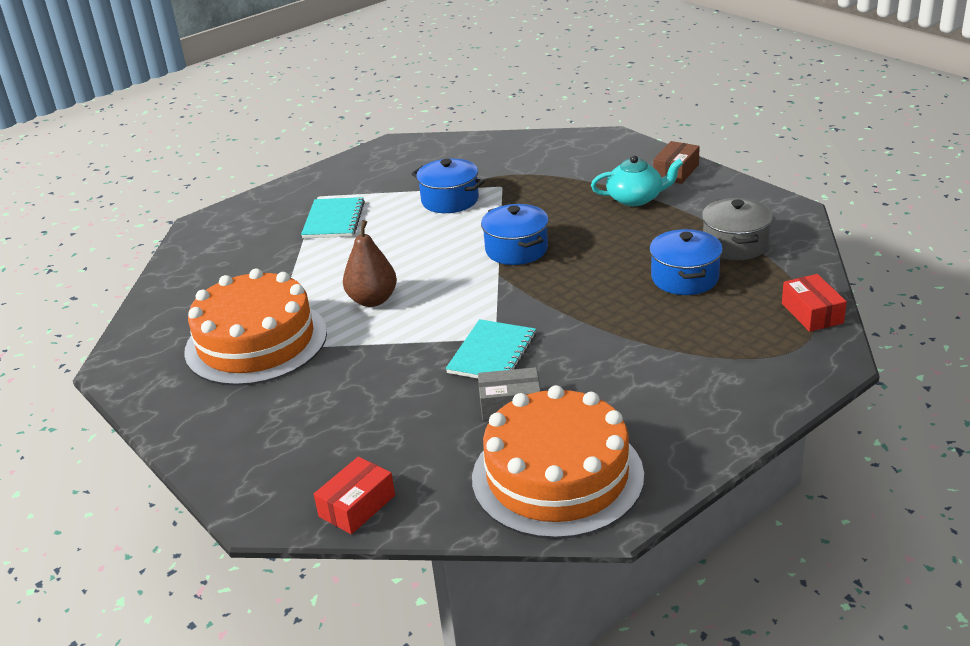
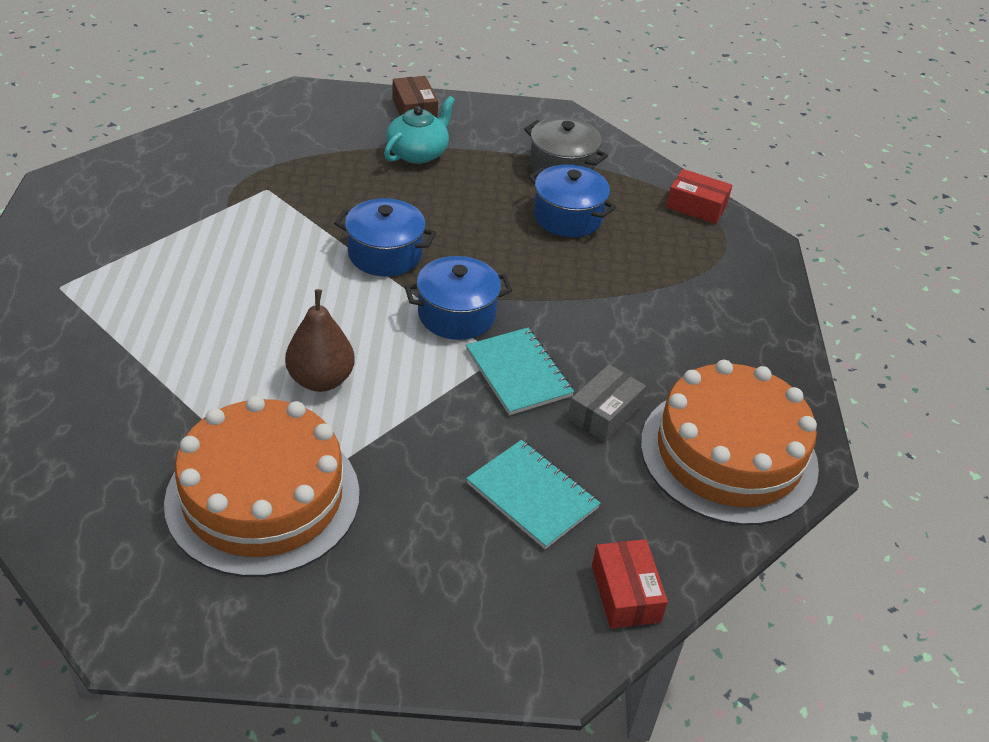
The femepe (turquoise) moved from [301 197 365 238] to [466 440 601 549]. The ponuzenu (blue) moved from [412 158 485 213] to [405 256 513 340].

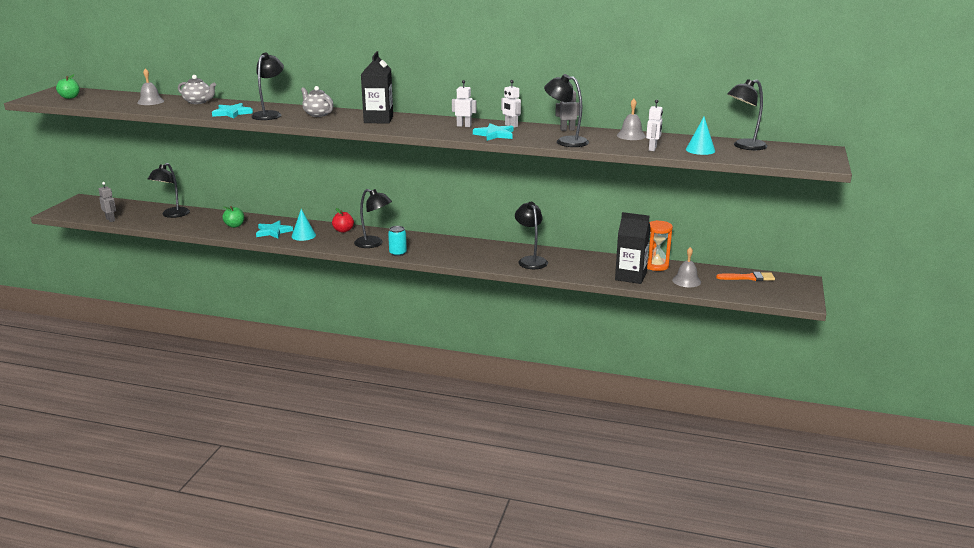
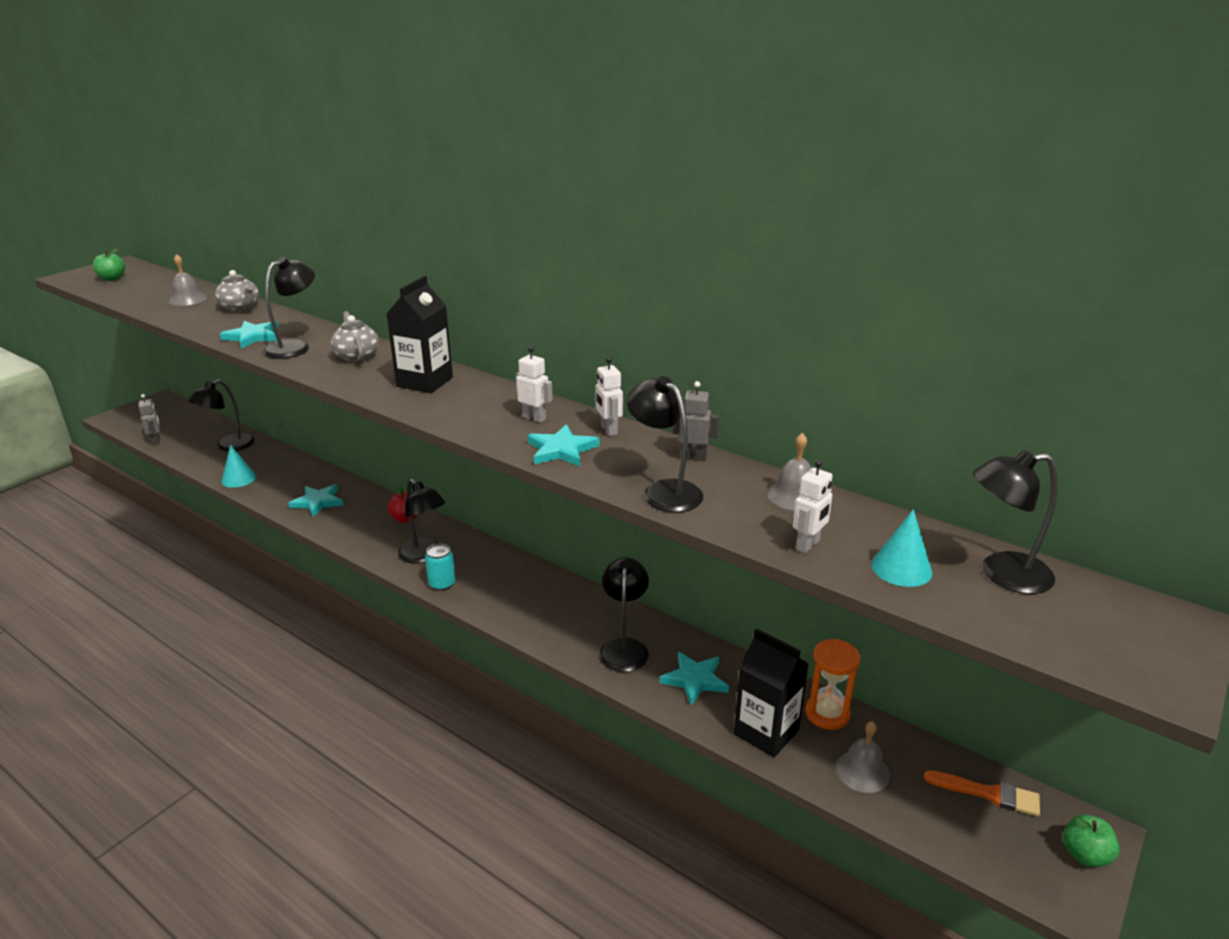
The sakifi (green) moved from [222 206 244 228] to [1063 815 1120 867]. The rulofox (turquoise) moved from [291 209 316 241] to [221 445 256 488]. The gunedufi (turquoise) at [659 652 729 705] appeared.

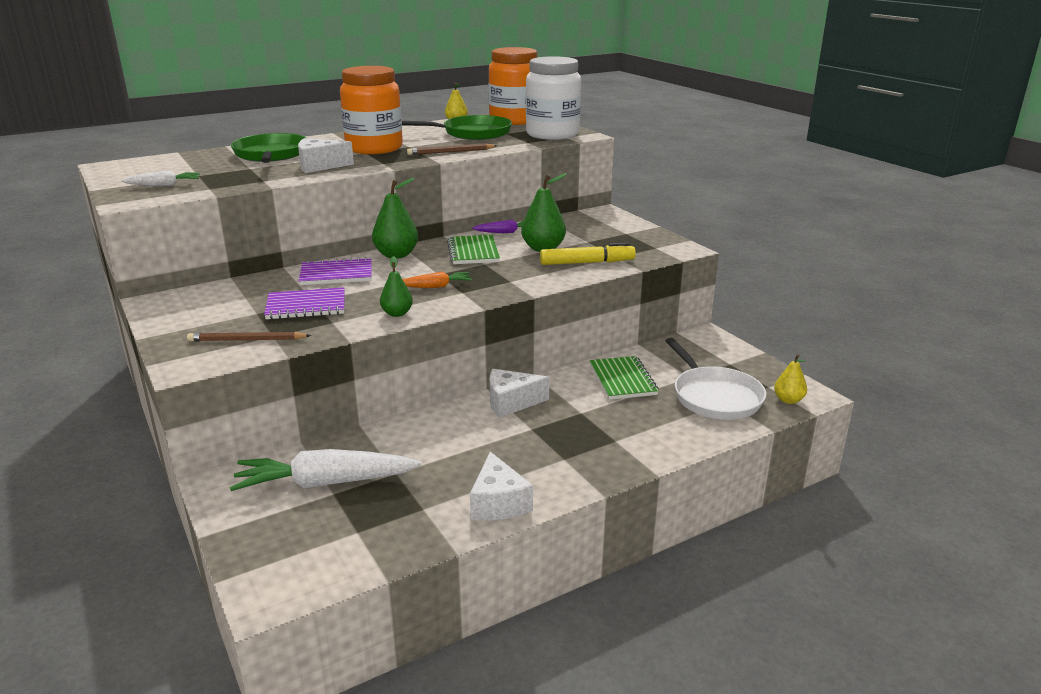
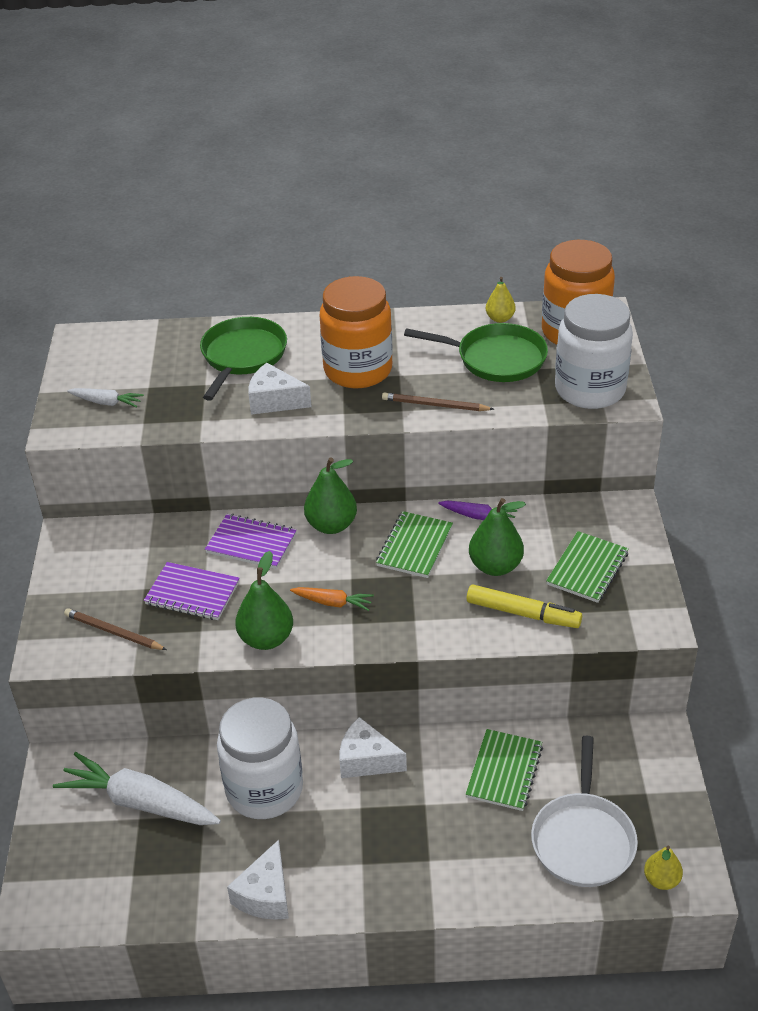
The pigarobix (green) at [380 256 413 317] changed to 1.64 times the size. The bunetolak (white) at [217 697 303 819] appeared. The femepe (green) at [546 531 629 603] appeared.

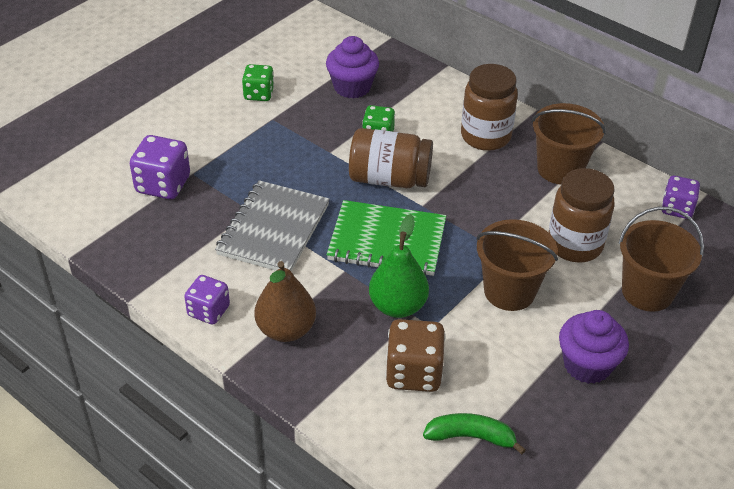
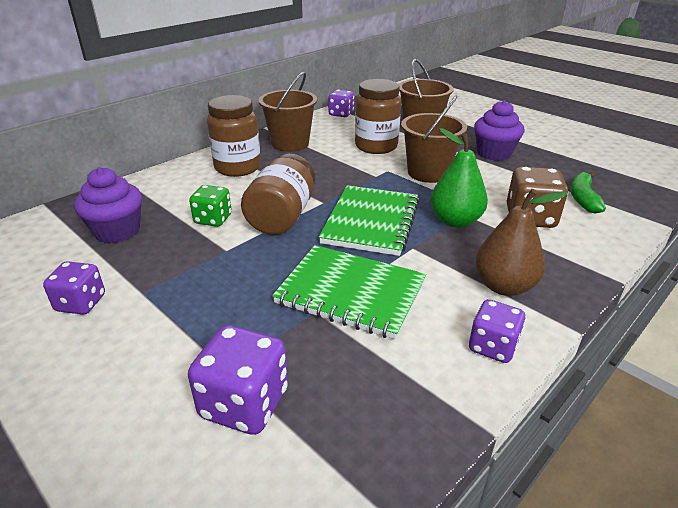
The femepe (grey) at [215 180 330 272] became the femepe (green) at [272 245 426 340]. The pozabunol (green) at [242 64 274 101] became the pozabunol (purple) at [43 261 105 315].

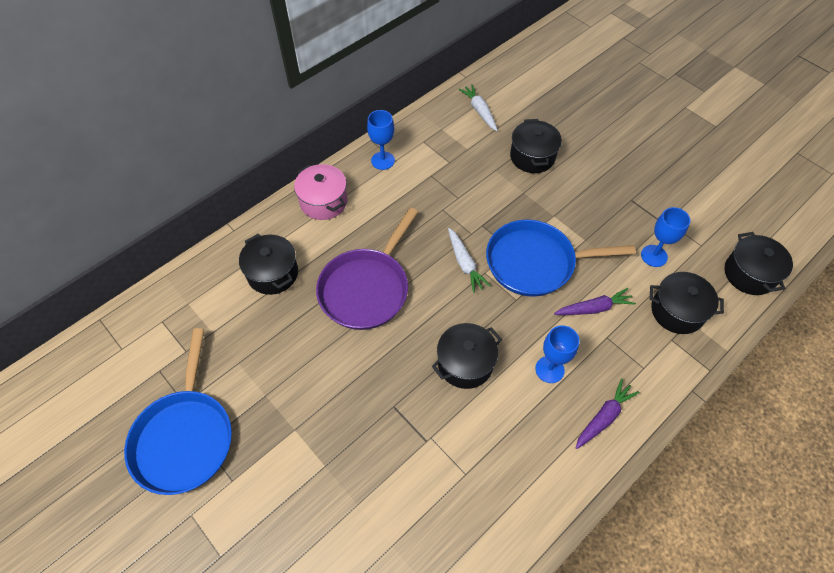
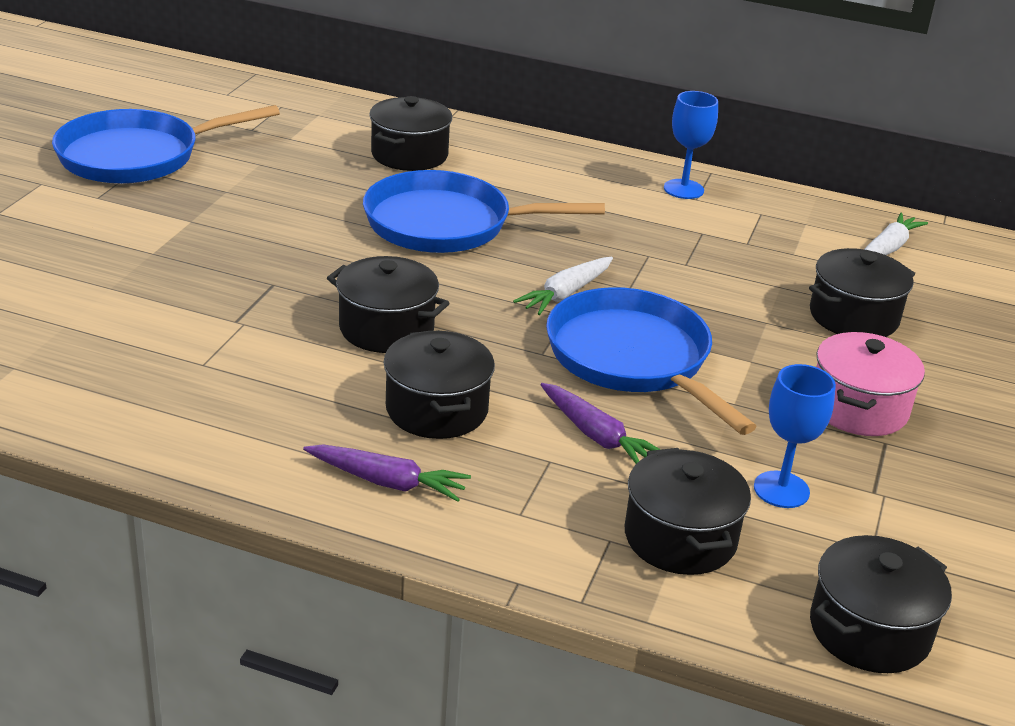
The ponuzenu (pink) moved from [294 164 347 220] to [816 332 925 436]. The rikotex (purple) at [316 207 418 330] became the rikotex (blue) at [363 170 605 253]. The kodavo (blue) at [535 326 579 383] was replaced by the ponuzenu (black) at [383 330 495 439].

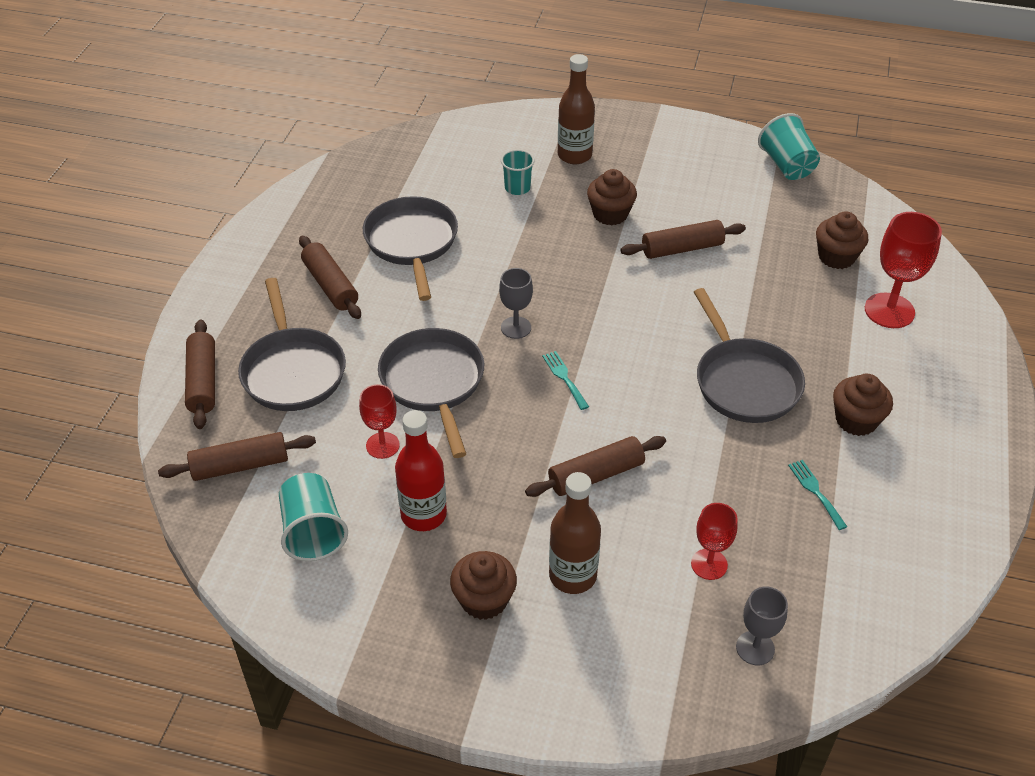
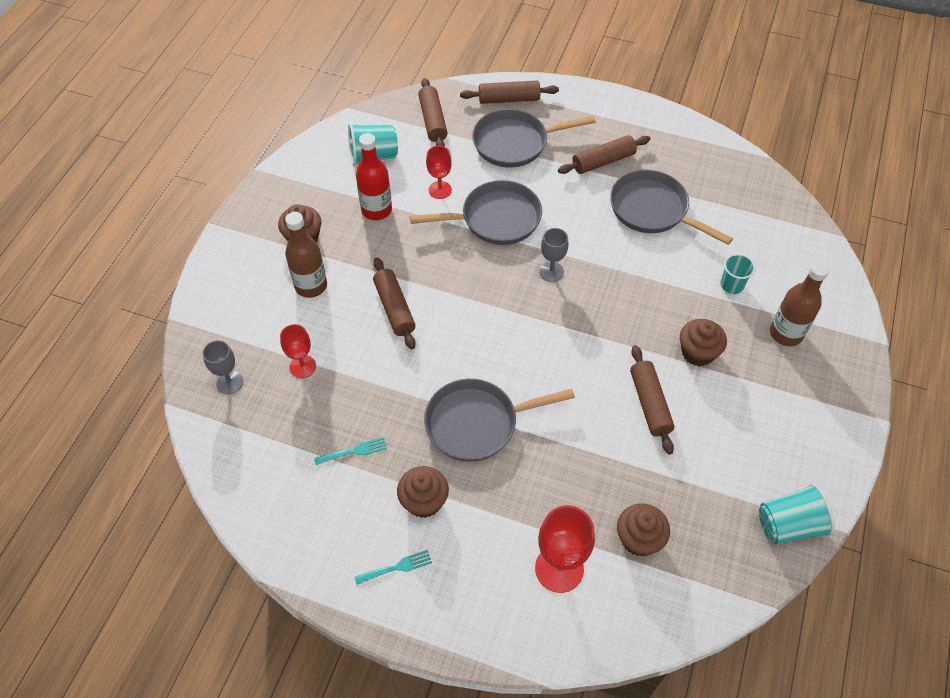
The rikotex (grey) at [363 196 458 301] turned 135 degrees counterclockwise. The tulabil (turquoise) moved from [542 351 589 410] to [355 550 432 585].

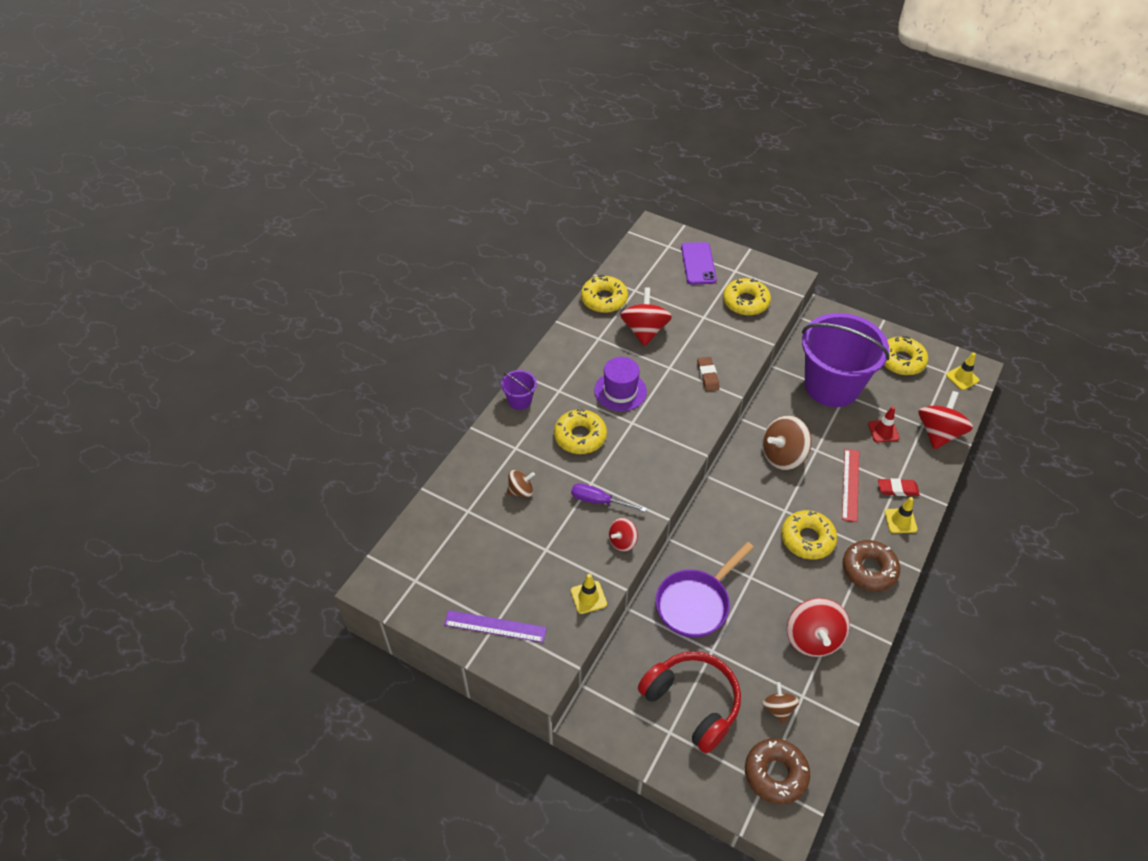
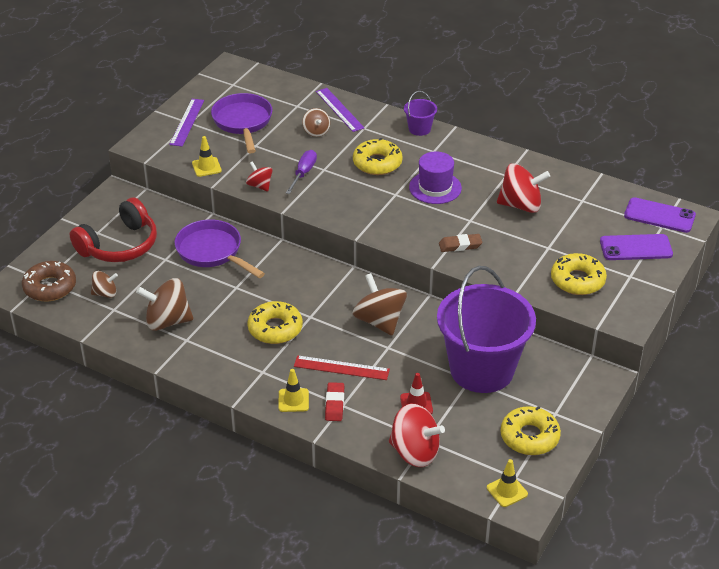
The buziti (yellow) at [581 274 628 313] disappeared. The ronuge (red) at [787 598 850 657] became the ronuge (brown) at [136 278 193 331]. The buziti (brown) at [843 540 900 591] disappeared. The rikotex (purple) at [211 93 273 154] appeared. The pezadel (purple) at [316 88 364 132] appeared. The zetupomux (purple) at [624 197 696 233] appeared.

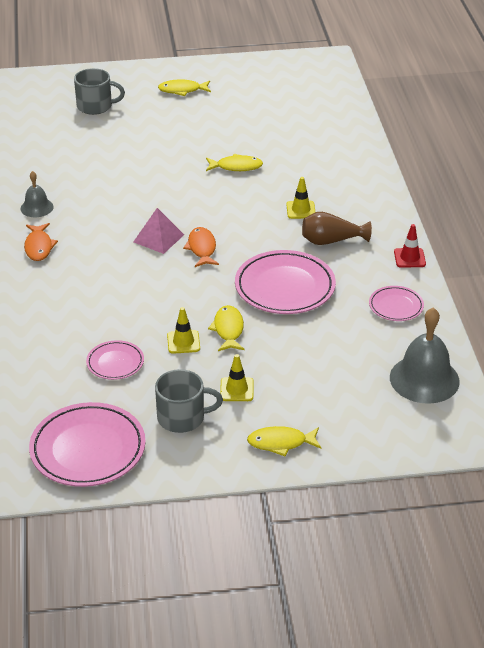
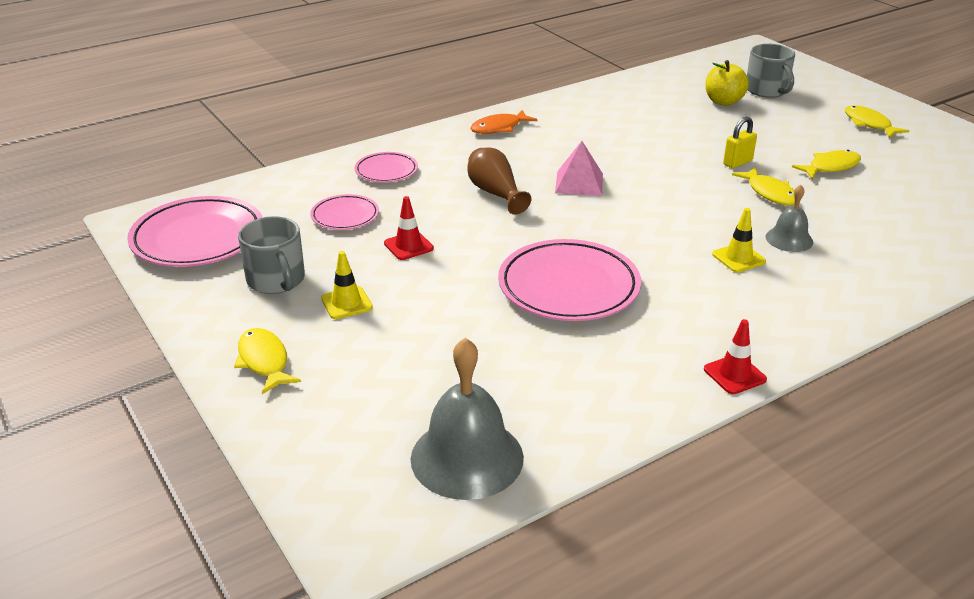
The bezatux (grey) moved from [20 171 54 217] to [766 185 813 252]. The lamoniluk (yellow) at [167 307 200 354] became the lamoniluk (red) at [384 196 434 260]. The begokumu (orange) at [183 227 219 267] disappeared. The begokumu (yellow) moved from [208 305 244 351] to [792 150 861 179]. The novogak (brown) moved from [302 212 372 245] to [467 147 532 215]. The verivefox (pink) moved from [369 286 424 321] to [355 152 418 182]. The sakifi (yellow) at [705 60 749 106] appeared. The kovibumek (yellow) at [723 117 757 168] appeared.

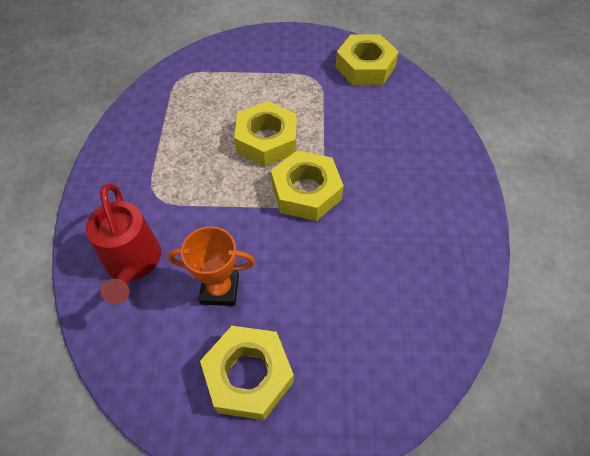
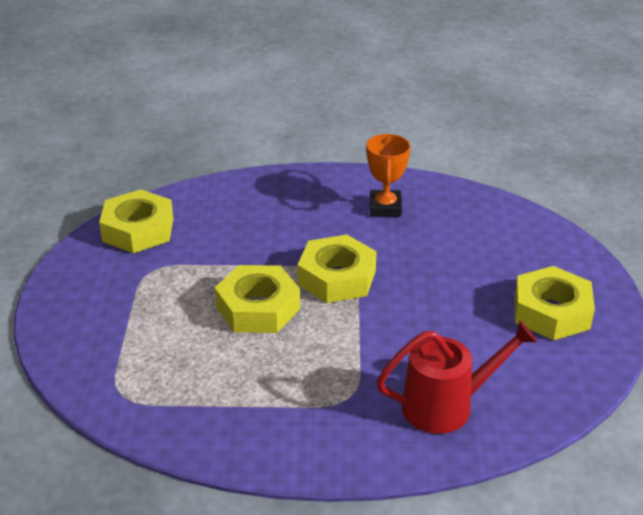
The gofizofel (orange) moved from [168 226 255 306] to [366 134 411 216].

